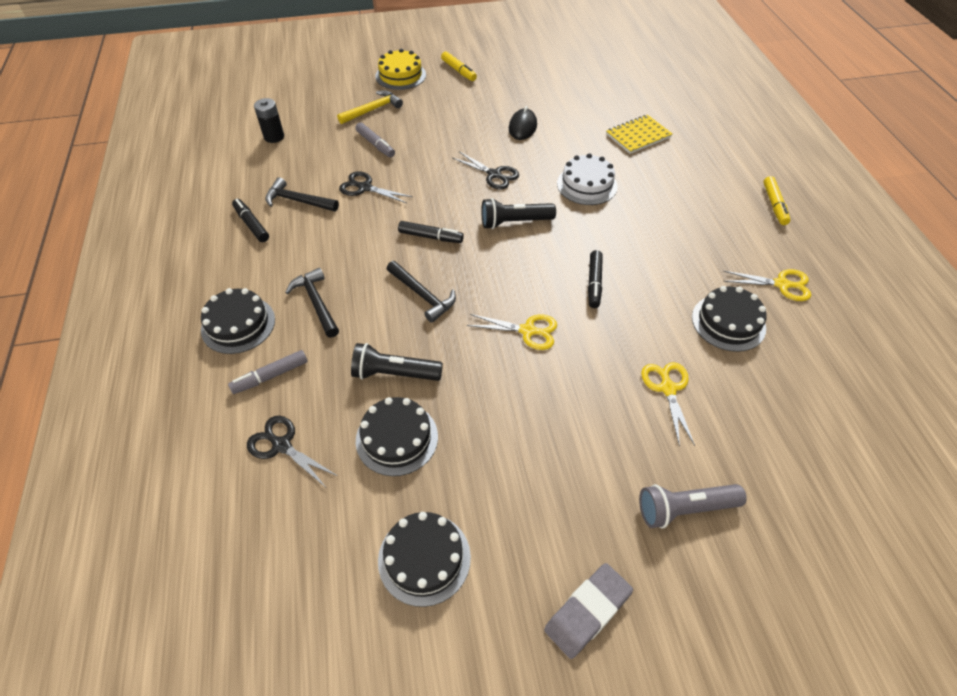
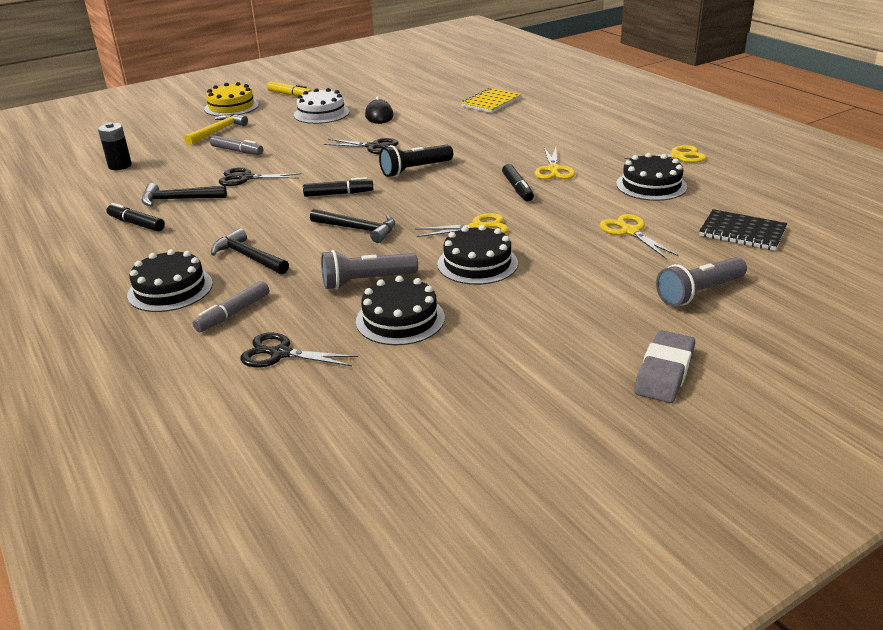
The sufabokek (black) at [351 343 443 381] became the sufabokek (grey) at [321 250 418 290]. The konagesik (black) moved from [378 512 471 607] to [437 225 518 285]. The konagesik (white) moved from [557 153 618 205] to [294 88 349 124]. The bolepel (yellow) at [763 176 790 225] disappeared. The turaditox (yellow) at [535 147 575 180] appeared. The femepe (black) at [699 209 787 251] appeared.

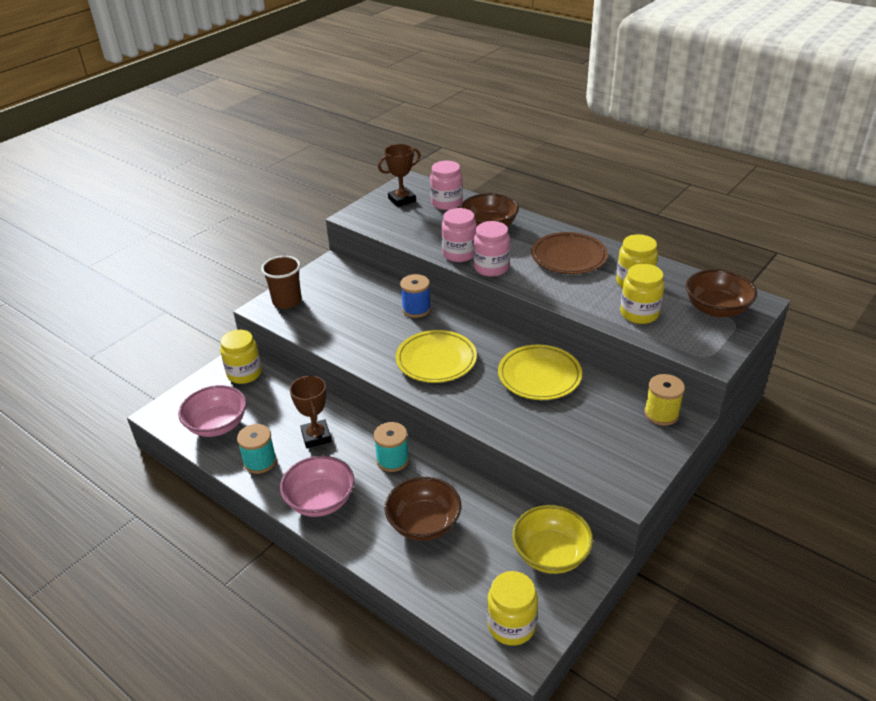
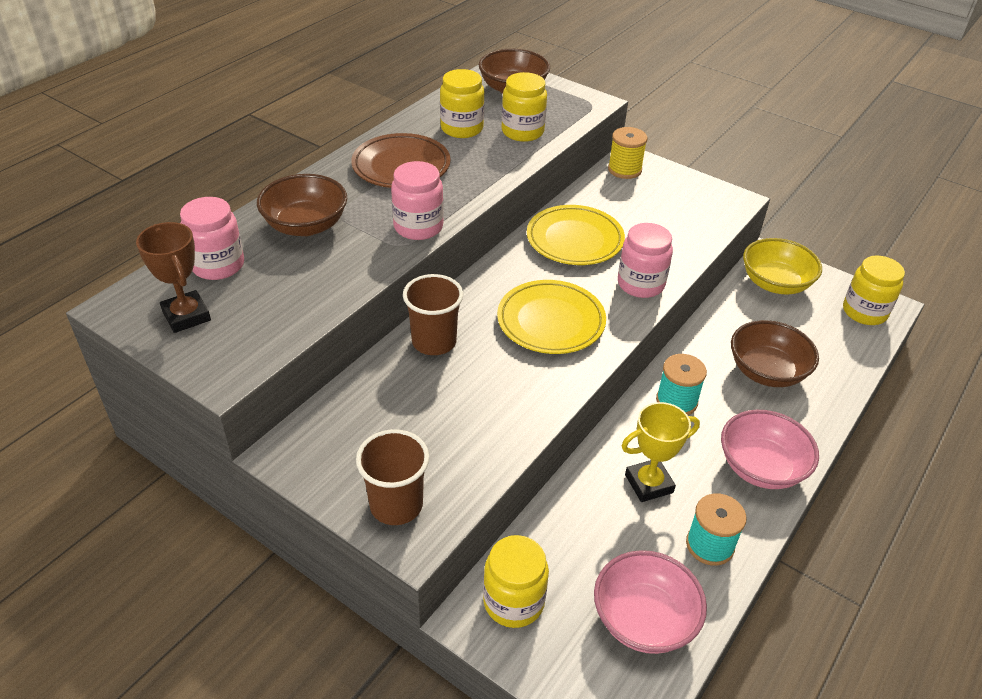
The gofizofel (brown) at [290 375 332 448] became the gofizofel (yellow) at [622 402 700 502]. The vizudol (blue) at [400 274 431 318] was replaced by the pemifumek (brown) at [403 274 463 355]. The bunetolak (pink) moved from [441 208 477 262] to [618 223 673 298].

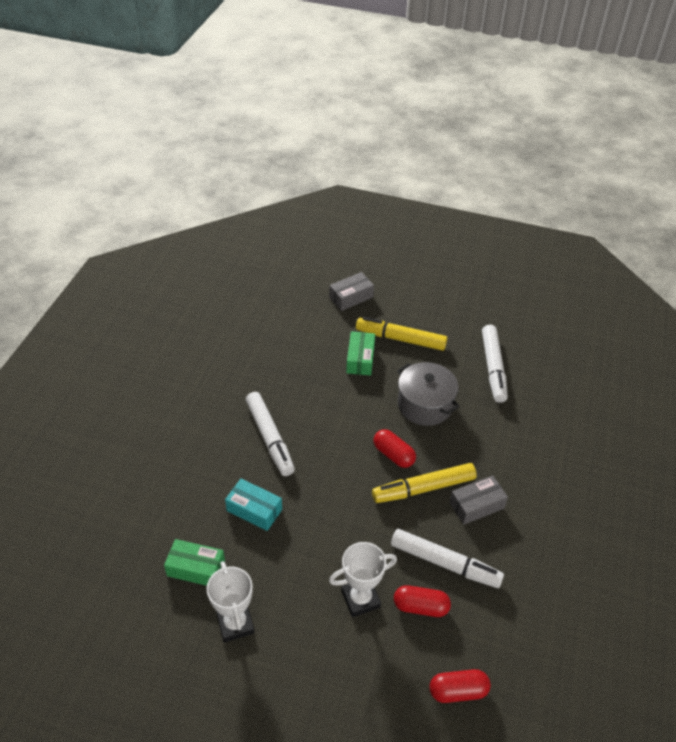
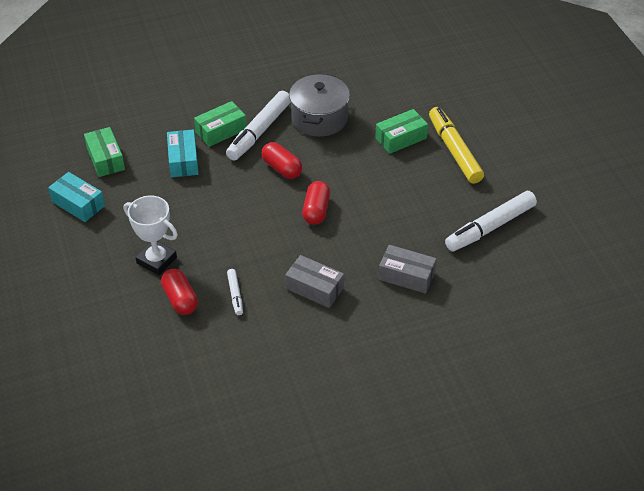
The gofizofel (white) at [207 561 255 643] was replaced by the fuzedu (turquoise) at [48 172 105 222]. The fuzedu (grey) moved from [329 272 374 311] to [378 245 437 294]. The bolepel (yellow) at [372 463 477 503] disappeared. The bolepel (white) at [391 529 504 588] changed to 0.48 times the size. The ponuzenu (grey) moved from [397 362 460 426] to [289 74 350 137]. The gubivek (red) moved from [429 669 491 703] to [261 142 302 179]. The fuzedu (green) at [194 101 247 147] appeared.

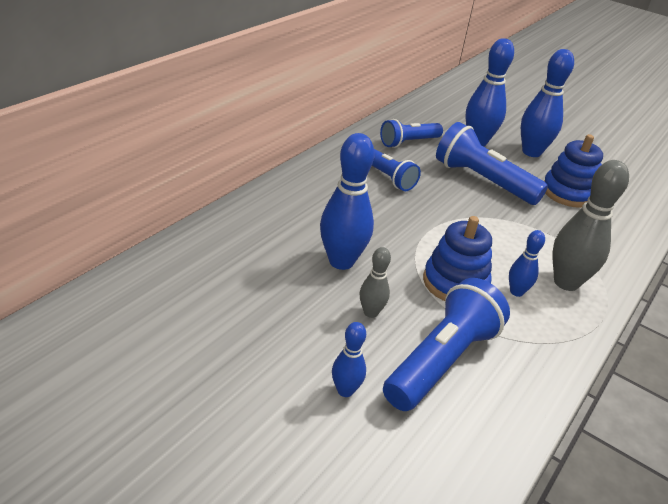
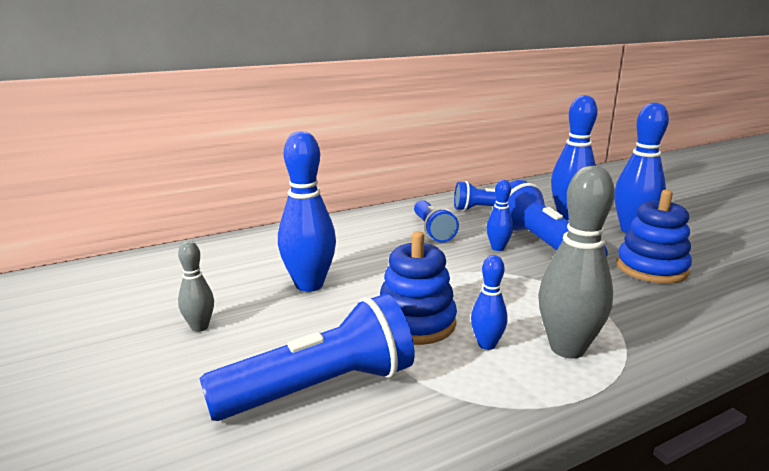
The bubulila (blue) moved from [332 322 366 397] to [486 180 513 251]. The bubulila (grey) moved from [360 247 391 318] to [178 241 214 332].

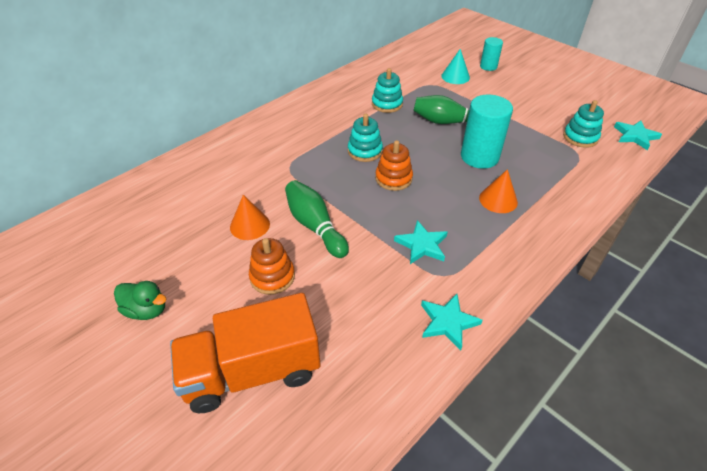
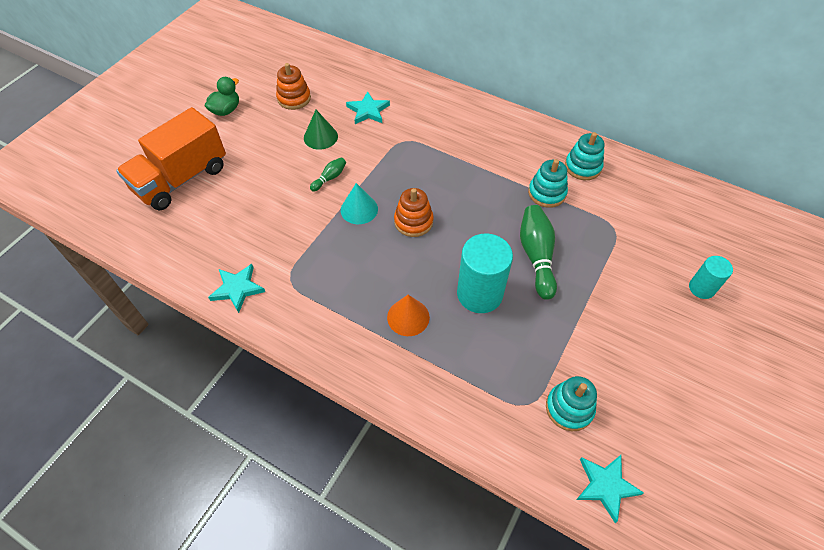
The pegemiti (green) at [114 281 166 320] turned 150 degrees counterclockwise. The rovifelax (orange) at [170 293 321 413] turned 105 degrees counterclockwise. The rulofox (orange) at [230 195 270 240] became the rulofox (green) at [304 110 338 150]. The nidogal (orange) moved from [249 238 295 295] to [276 63 311 110]. The bubulila (green) at [285 180 349 258] changed to 0.51 times the size. The nidogal (turquoise) moved from [348 114 383 162] to [565 132 604 180]. The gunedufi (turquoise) moved from [394 220 448 264] to [346 91 390 124]. The rulofox (turquoise) moved from [441 49 470 84] to [341 183 378 224].

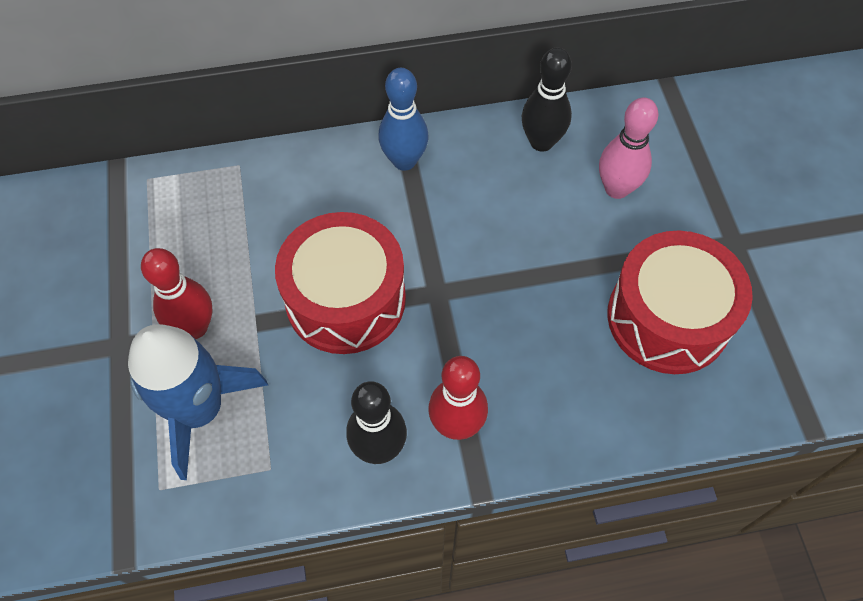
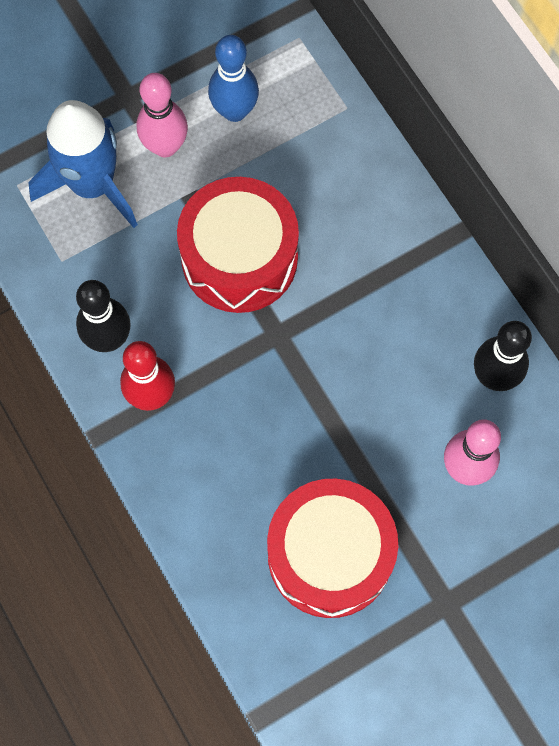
The bubulila (red) at [141 248 212 339] became the bubulila (pink) at [137 73 188 157]. The bubulila (blue) moved from [378 68 429 171] to [208 35 259 122].

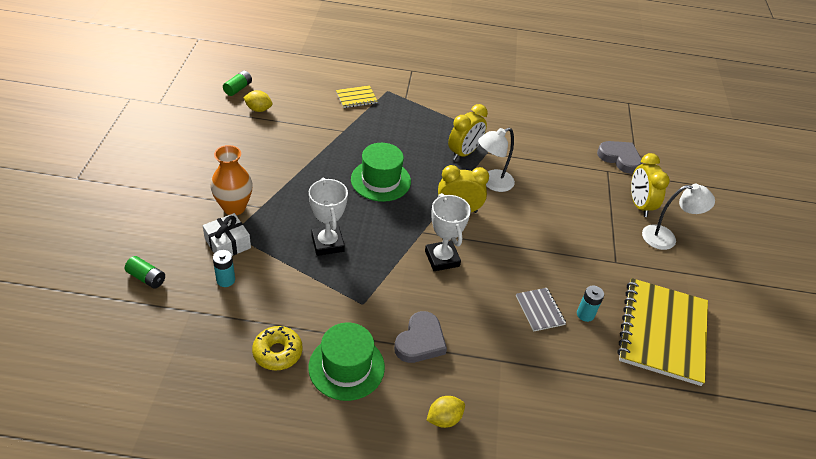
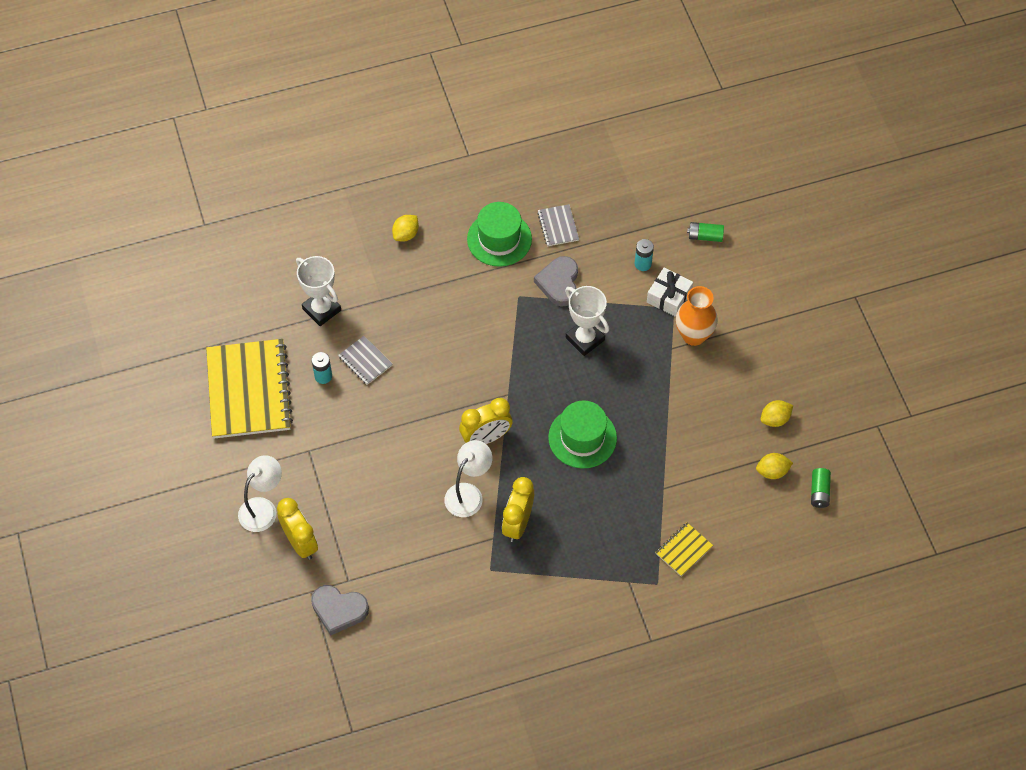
The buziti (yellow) at [252 326 302 370] was replaced by the femepe (grey) at [537 204 579 246]. The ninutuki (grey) moved from [394 311 447 363] to [534 256 578 307]. The gofizofel (white) moved from [425 193 471 271] to [296 256 341 326]. The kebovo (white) at [642 184 715 250] turned 150 degrees clockwise. The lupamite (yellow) at [760 400 793 427] appeared.

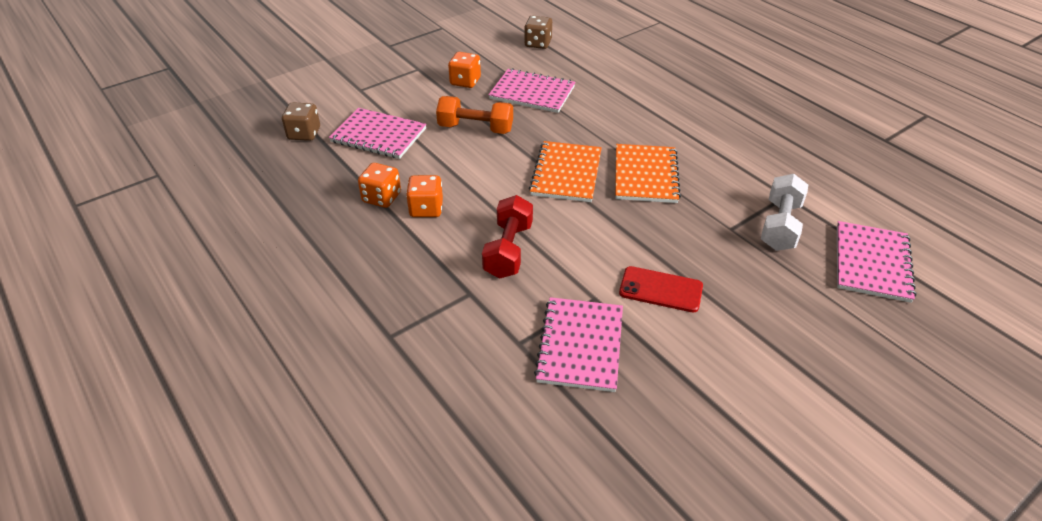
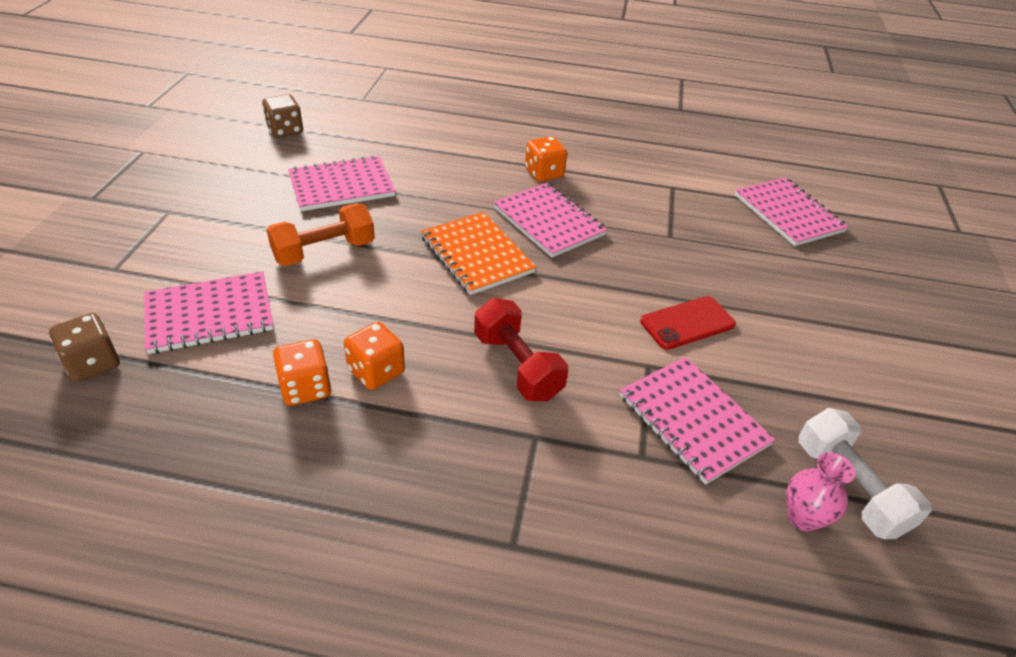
The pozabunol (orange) moved from [448 52 481 88] to [525 136 567 182]. The femepe (orange) at [615 144 681 203] became the femepe (pink) at [493 183 608 258]. The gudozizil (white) moved from [761 174 808 251] to [799 408 932 539]. The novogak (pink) at [786 452 855 532] appeared.

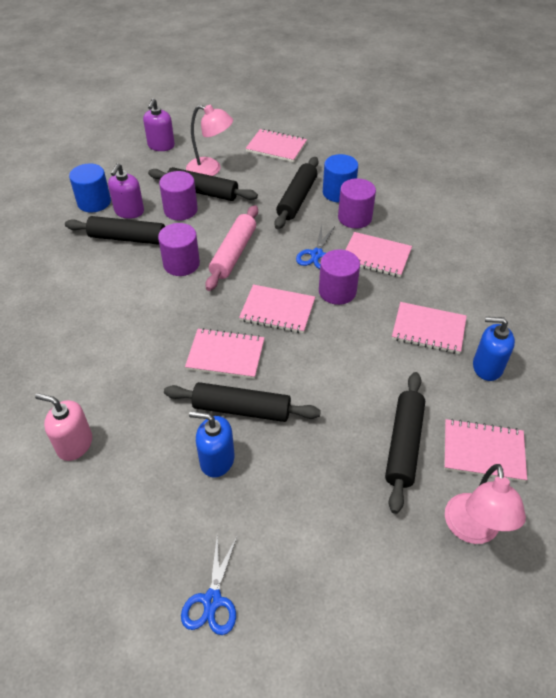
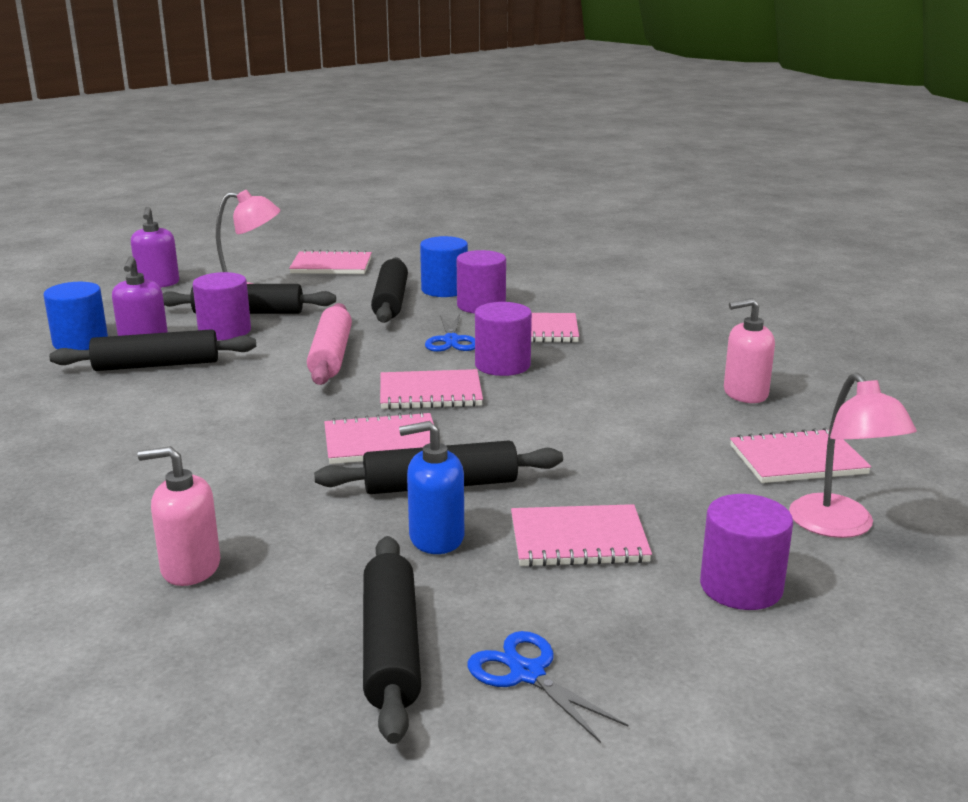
The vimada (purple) moved from [158 223 200 276] to [700 494 793 610]. The turaditox (blue) at [181 537 237 635] turned 150 degrees clockwise. The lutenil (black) moved from [385 372 425 514] to [363 536 421 744]. The femepe (pink) moved from [392 302 467 354] to [511 504 652 567]. The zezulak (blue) at [473 317 515 381] became the zezulak (pink) at [724 298 775 403].

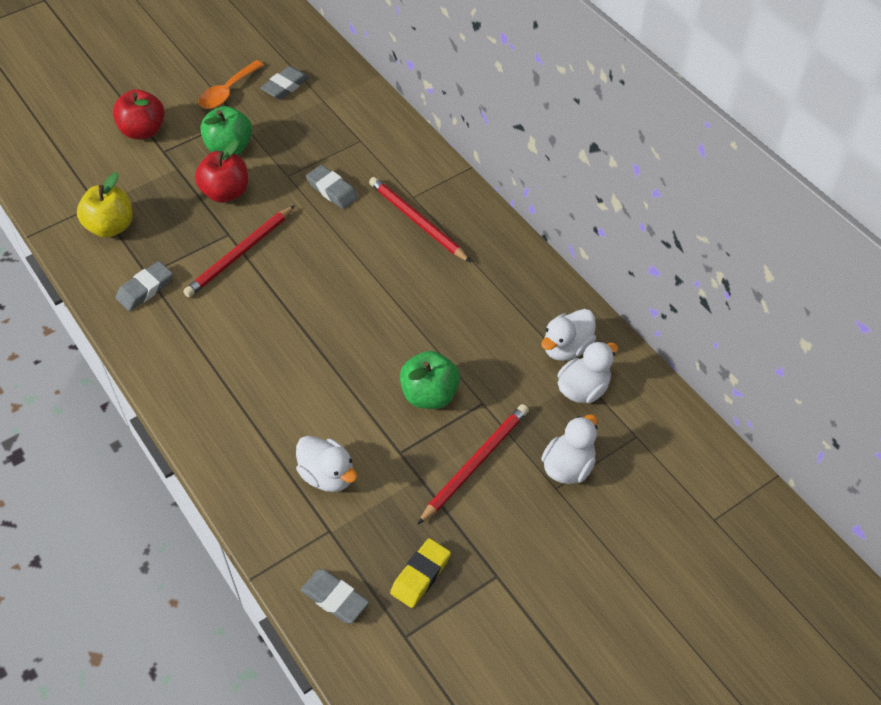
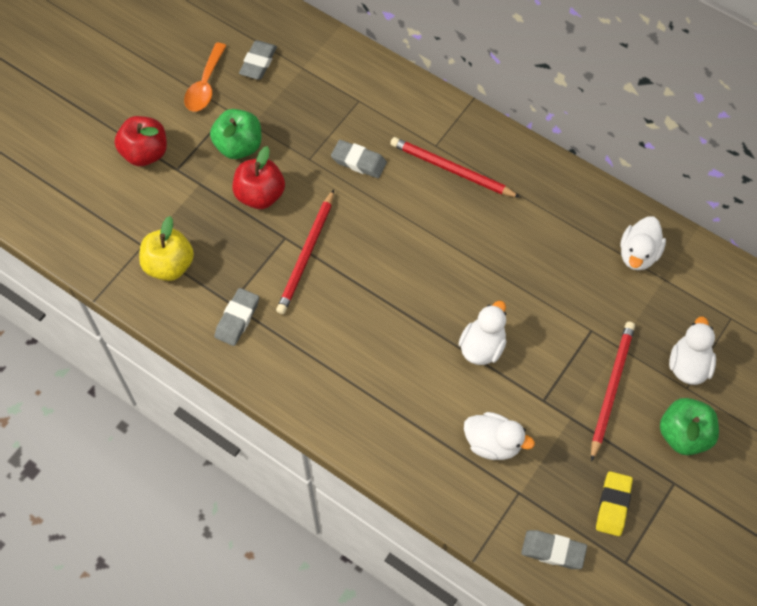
The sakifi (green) moved from [400 351 460 409] to [660 398 719 455]. The pegemiti (white) moved from [557 341 618 403] to [459 301 507 365].

